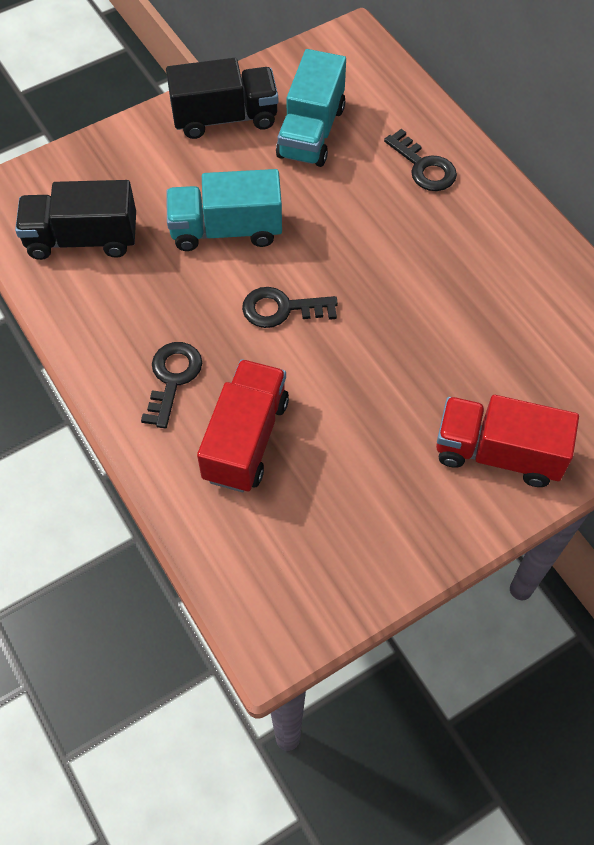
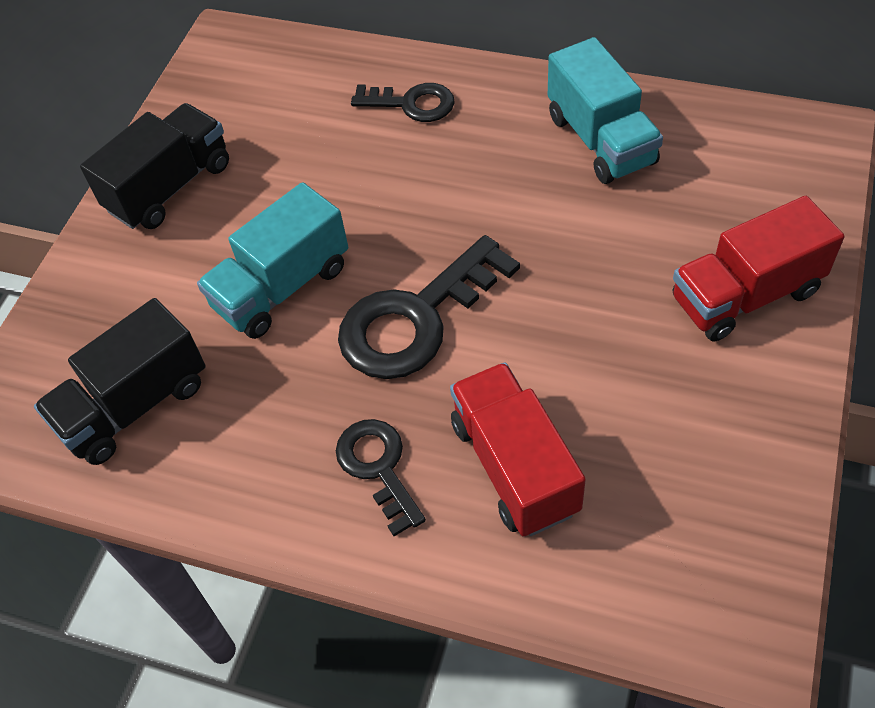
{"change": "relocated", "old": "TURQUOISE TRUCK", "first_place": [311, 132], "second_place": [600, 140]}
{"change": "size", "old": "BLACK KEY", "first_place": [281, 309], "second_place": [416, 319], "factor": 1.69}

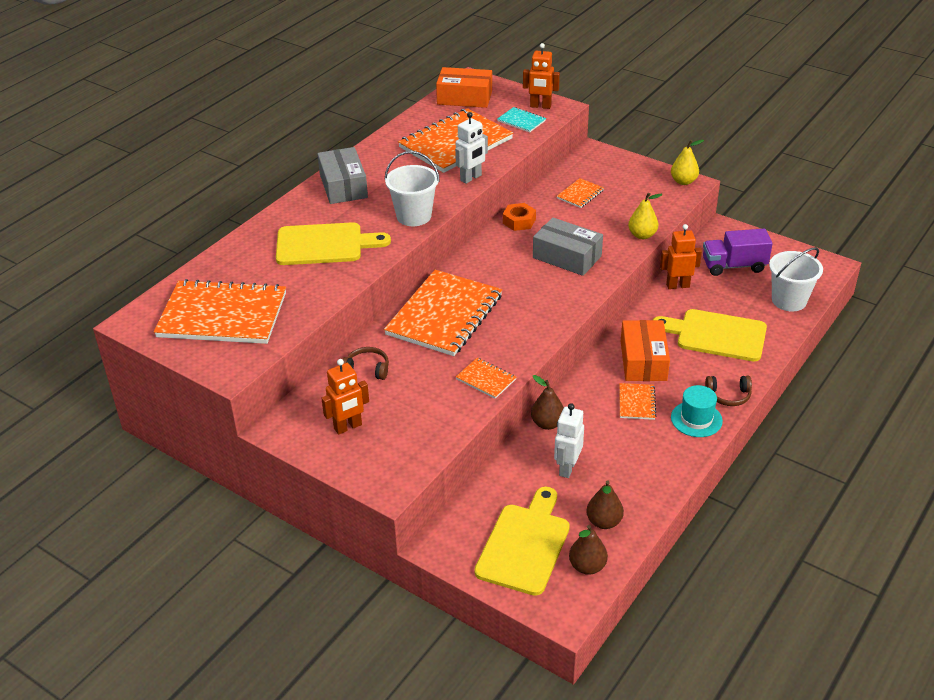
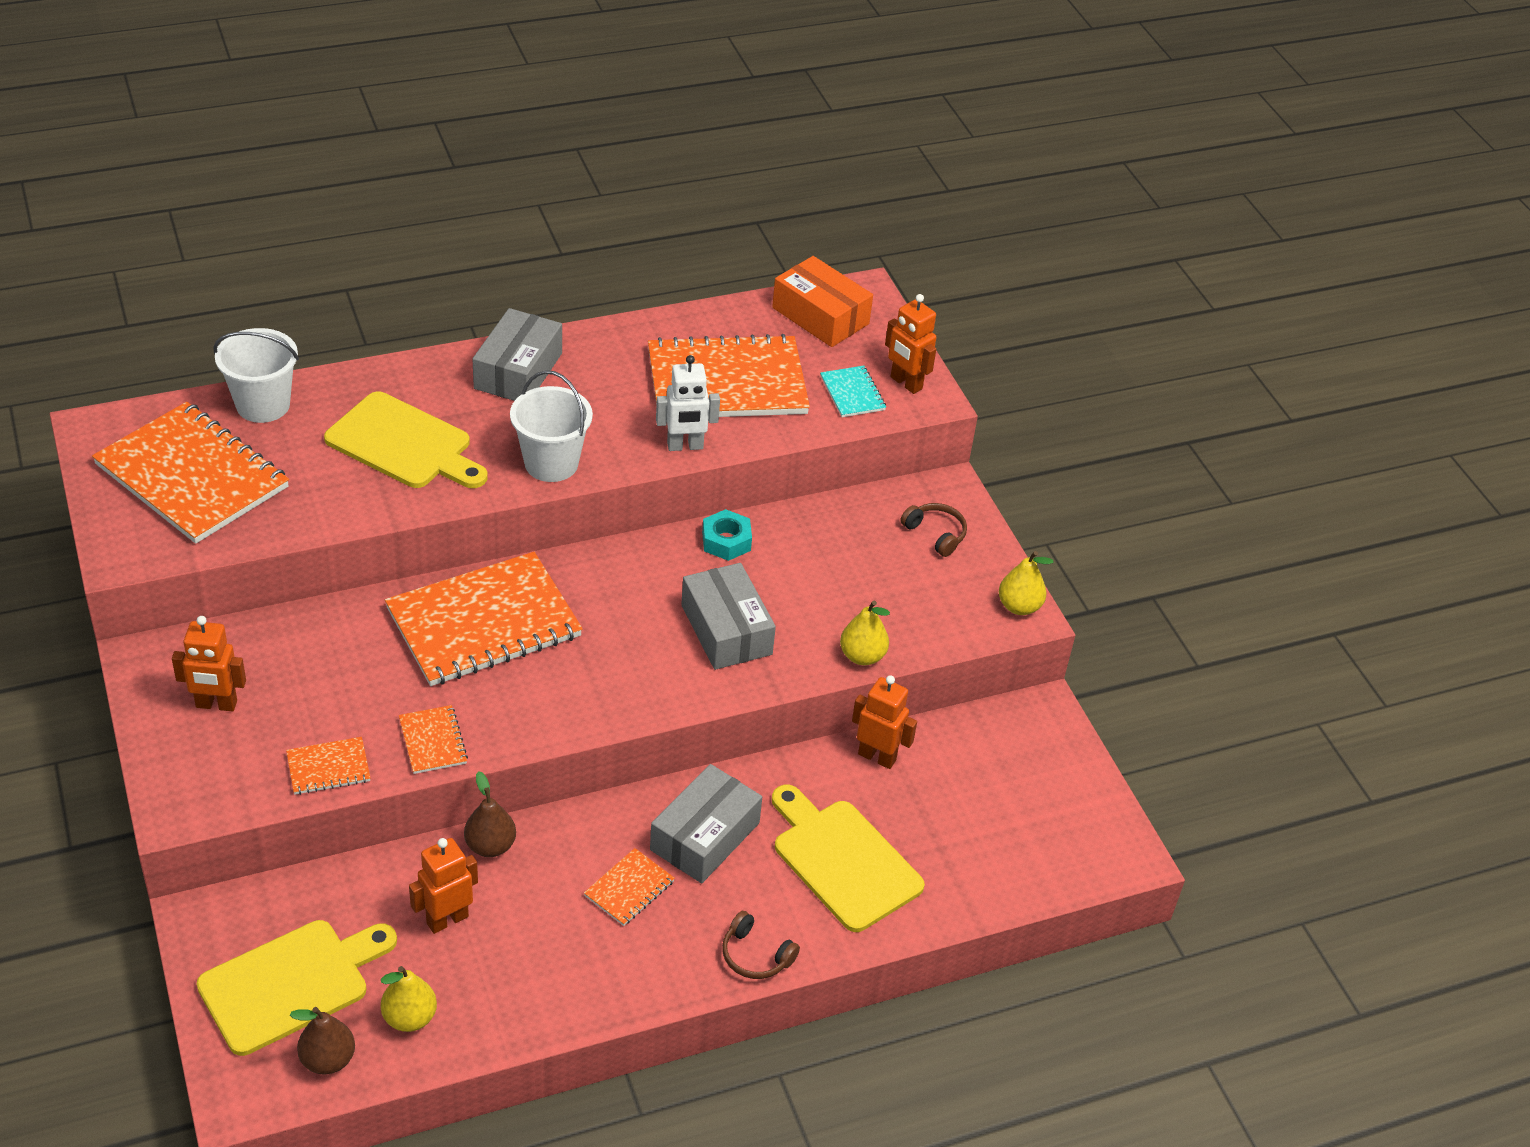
{"change": "missing", "old": "TURQUOISE HAT", "first_place": [696, 419]}
{"change": "missing", "old": "PURPLE TRUCK", "first_place": [734, 266]}
{"change": "relocated", "old": "BROWN HEADPHONES", "first_place": [367, 369], "second_place": [935, 534]}
{"change": "relocated", "old": "ORANGE NOTEBOOK", "first_place": [580, 194], "second_place": [328, 768]}
{"change": "relocated", "old": "WHITE BUCKET", "first_place": [789, 300], "second_place": [263, 405]}
{"change": "colour", "old": "ORANGE NUT", "new": "TURQUOISE NUT", "first_place": [519, 221], "second_place": [726, 541]}
{"change": "colour", "old": "WHITE ROBOT", "new": "ORANGE ROBOT", "first_place": [567, 468], "second_place": [447, 919]}
{"change": "colour", "old": "BROWN PEAR", "new": "YELLOW PEAR", "first_place": [604, 522], "second_place": [410, 1017]}
{"change": "colour", "old": "ORANGE BOX", "new": "GREY BOX", "first_place": [643, 361], "second_place": [705, 836]}

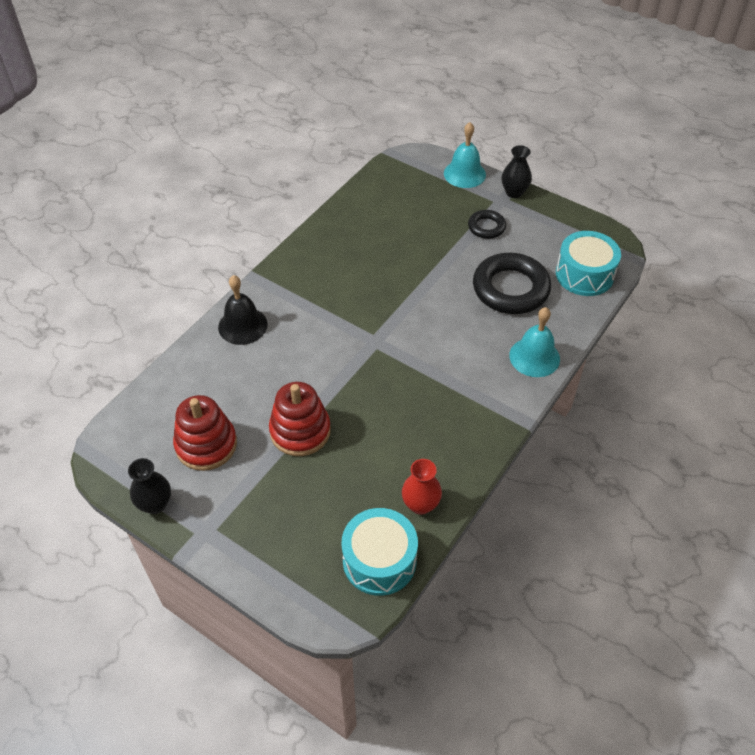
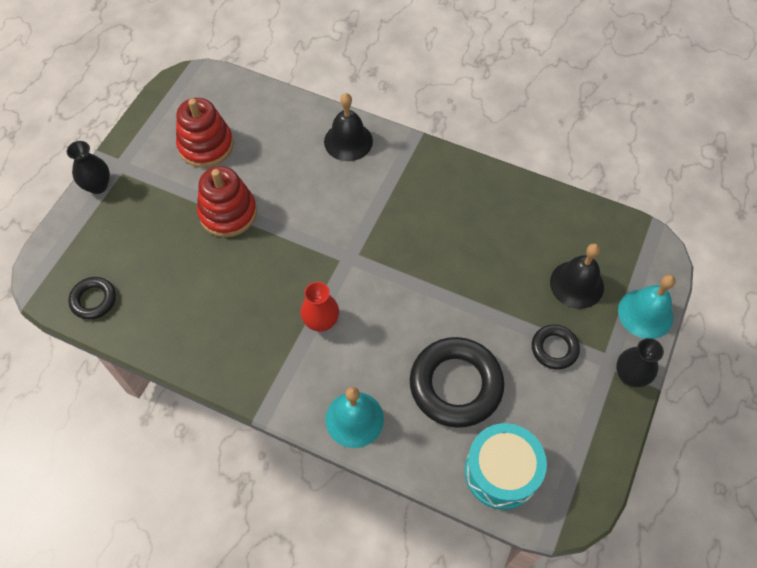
{"change": "appeared", "new": "BLACK BELL", "second_place": [576, 284]}
{"change": "relocated", "old": "BLACK VASE", "first_place": [155, 504], "second_place": [98, 186]}
{"change": "relocated", "old": "RED VASE", "first_place": [420, 505], "second_place": [321, 322]}
{"change": "exchanged", "old": "TURQUOISE DRUM", "new": "BLACK RING", "first_place": [379, 560], "second_place": [94, 300]}

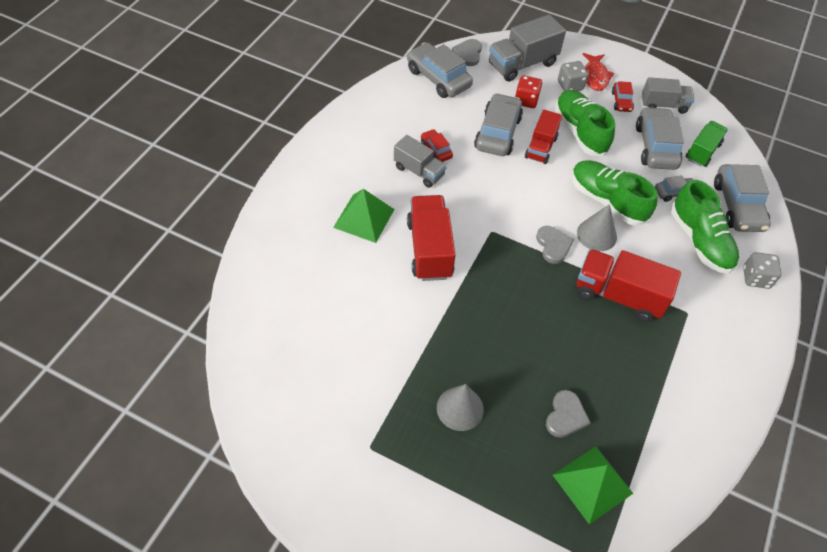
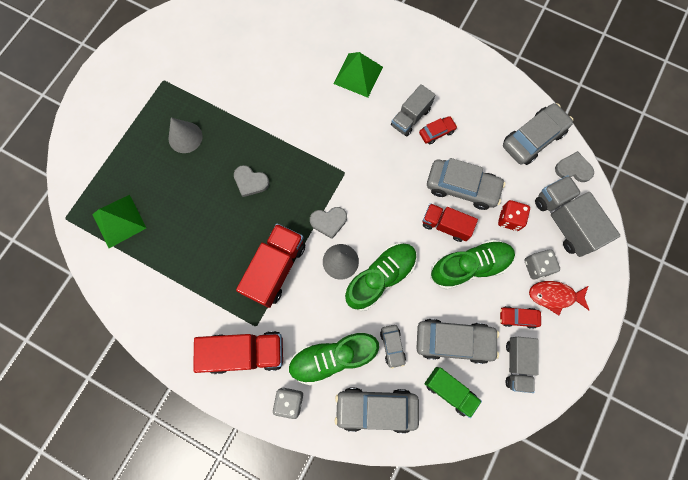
{"change": "relocated", "old": "RED TRUCK", "first_place": [429, 249], "second_place": [245, 352]}
{"change": "relocated", "old": "GREY HEART", "first_place": [565, 416], "second_place": [250, 182]}

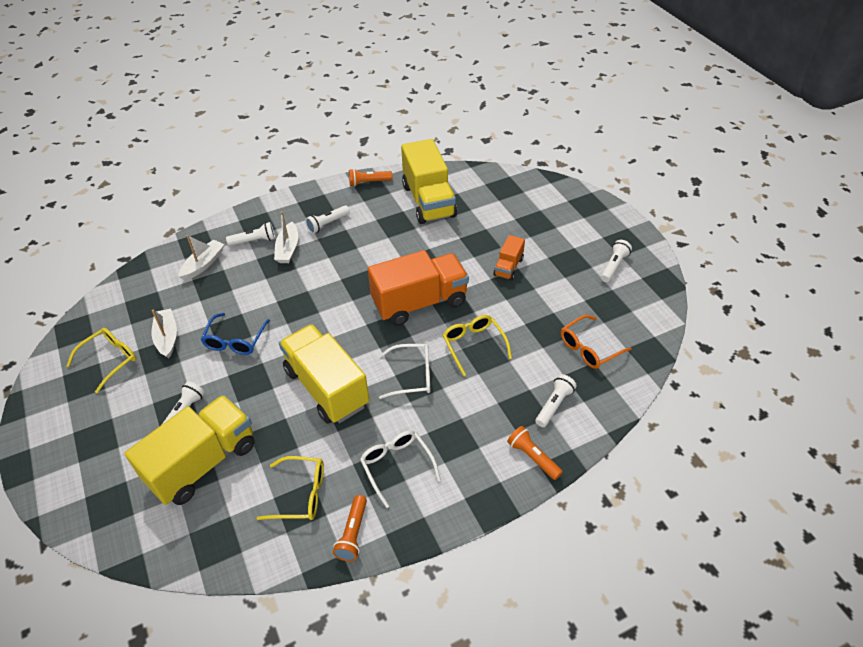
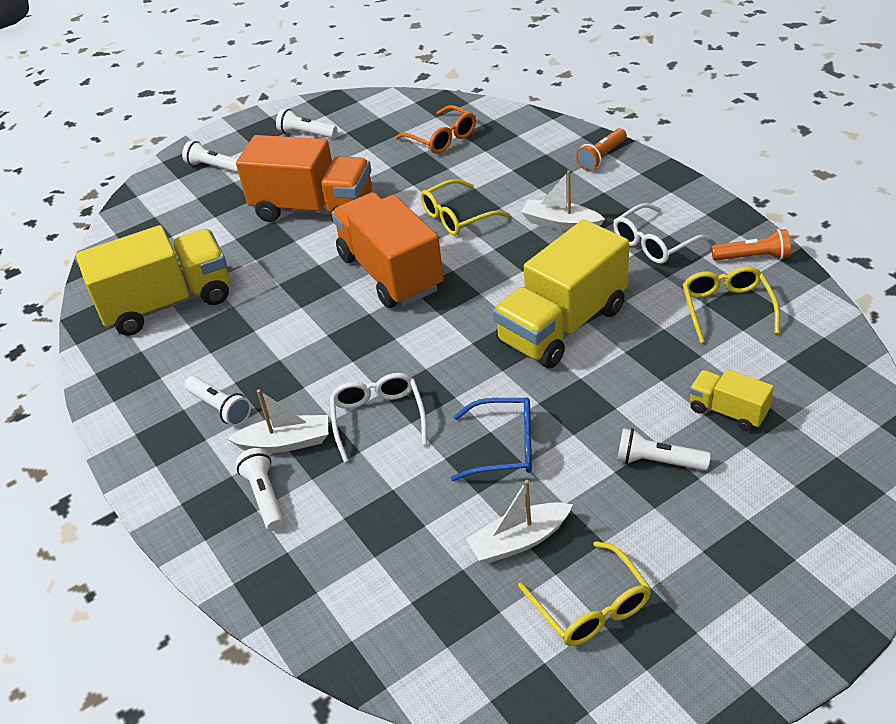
{"change": "missing", "old": "ORANGE FLASHLIGHT", "first_place": [368, 182]}
{"change": "relocated", "old": "WHITE BOAT", "first_place": [203, 264], "second_place": [560, 223]}
{"change": "relocated", "old": "WHITE GLASSES", "first_place": [412, 375], "second_place": [378, 418]}
{"change": "relocated", "old": "WHITE FLASHLIGHT", "first_place": [554, 405], "second_place": [214, 167]}
{"change": "spun", "old": "YELLOW GLASSES", "first_place": [110, 360], "second_place": [591, 607], "degrees": -150}
{"change": "size", "old": "YELLOW TRUCK", "first_place": [203, 462], "second_place": [728, 411], "factor": 0.48}
{"change": "size", "old": "ORANGE TRUCK", "first_place": [508, 267], "second_place": [313, 209], "factor": 2.09}

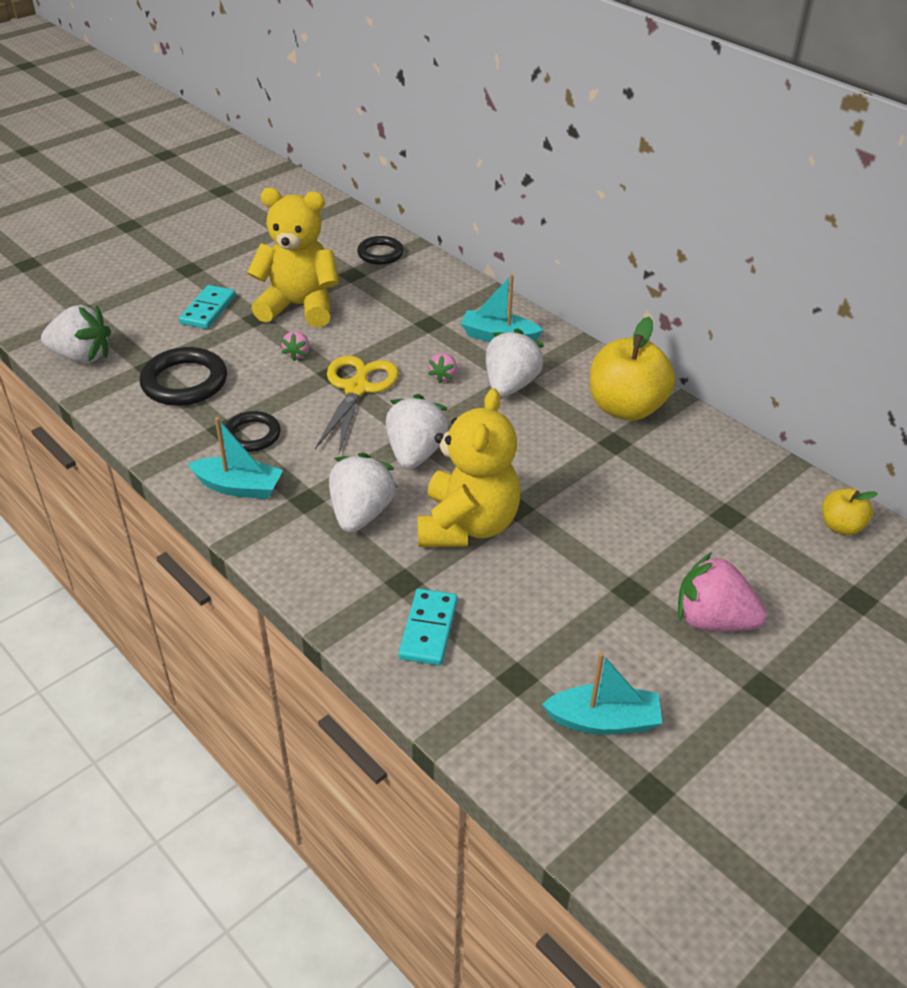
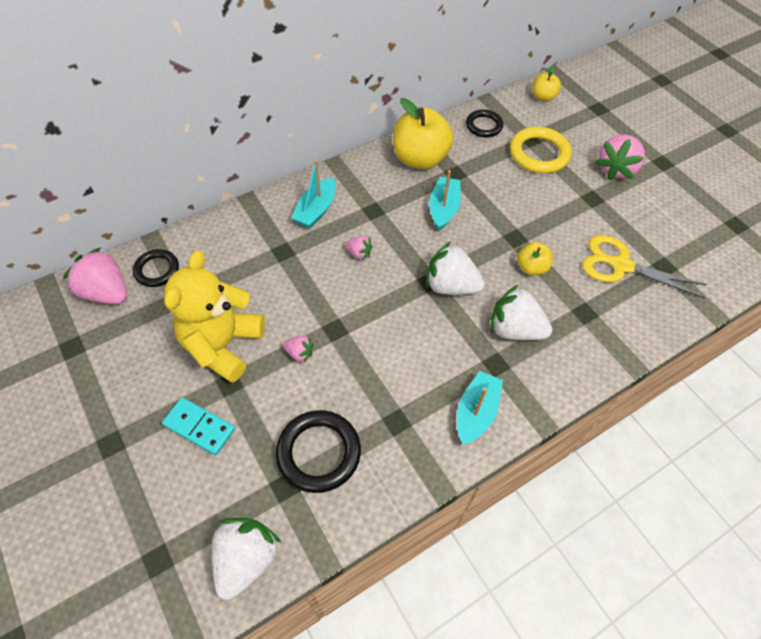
{"change": "missing", "old": "TURQUOISE DOMINO", "first_place": [429, 629]}
{"change": "missing", "old": "WHITE STRAWBERRY", "first_place": [510, 385]}
{"change": "appeared", "new": "PINK STRAWBERRY", "second_place": [106, 292]}
{"change": "appeared", "new": "YELLOW RING", "second_place": [539, 154]}
{"change": "relocated", "old": "BLACK RING", "first_place": [252, 435], "second_place": [484, 126]}
{"change": "relocated", "old": "YELLOW SCISSORS", "first_place": [357, 389], "second_place": [621, 265]}
{"change": "relocated", "old": "TURQUOISE BOAT", "first_place": [604, 721], "second_place": [443, 209]}
{"change": "exchanged", "old": "YELLOW TEDDY BEAR", "new": "YELLOW APPLE", "first_place": [467, 525], "second_place": [531, 268]}

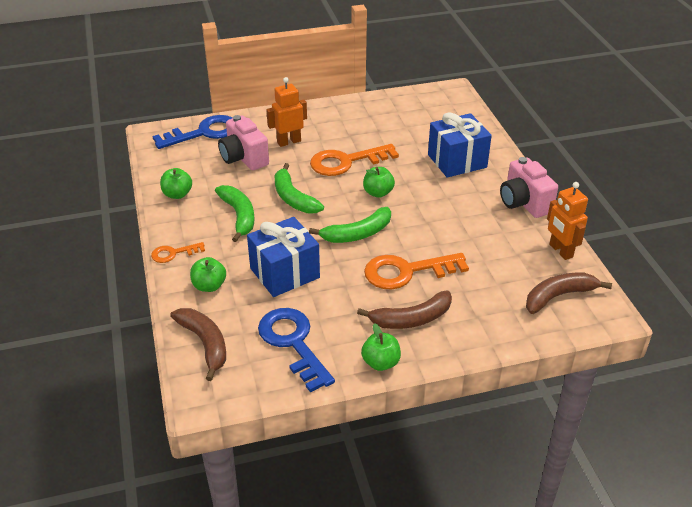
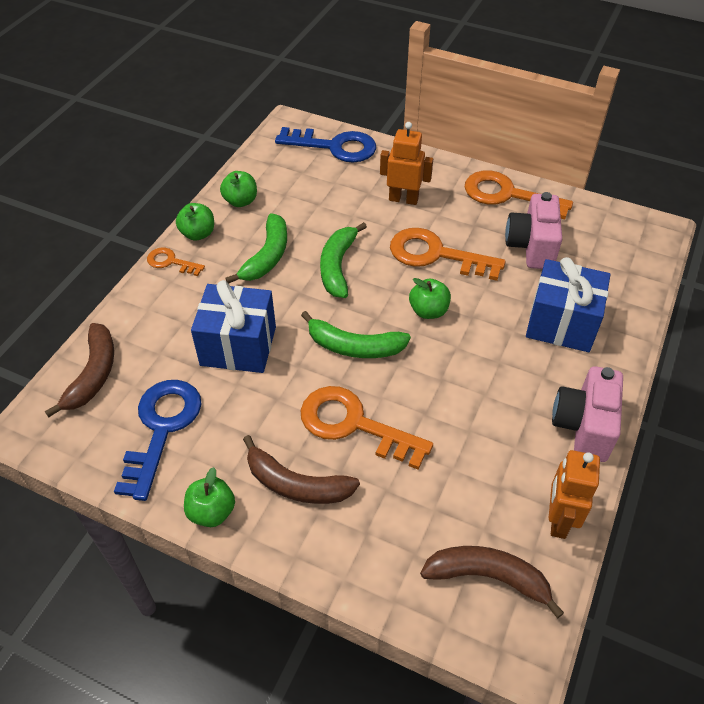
{"change": "appeared", "new": "ORANGE KEY", "second_place": [507, 195]}
{"change": "relocated", "old": "GREEN APPLE", "first_place": [209, 286], "second_place": [198, 234]}
{"change": "relocated", "old": "PINK CAMERA", "first_place": [244, 158], "second_place": [531, 247]}

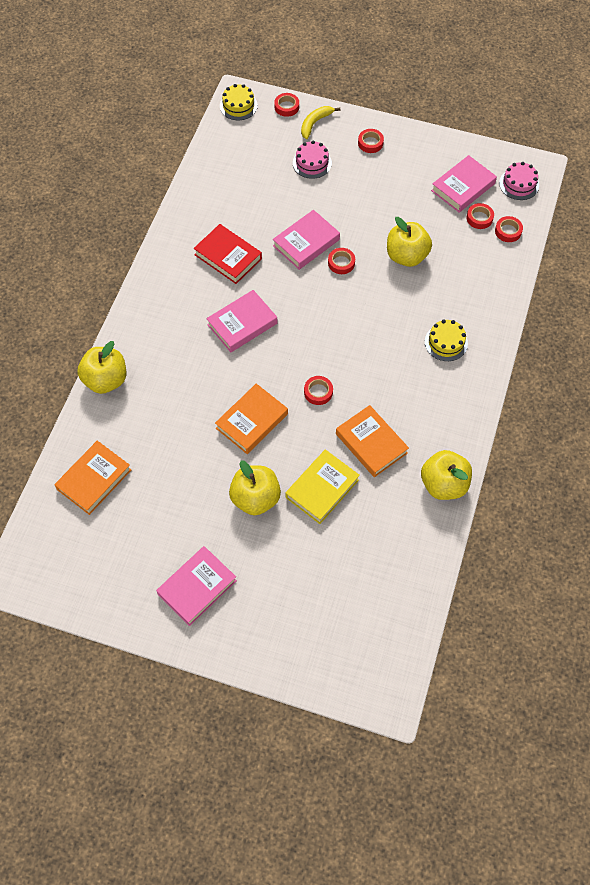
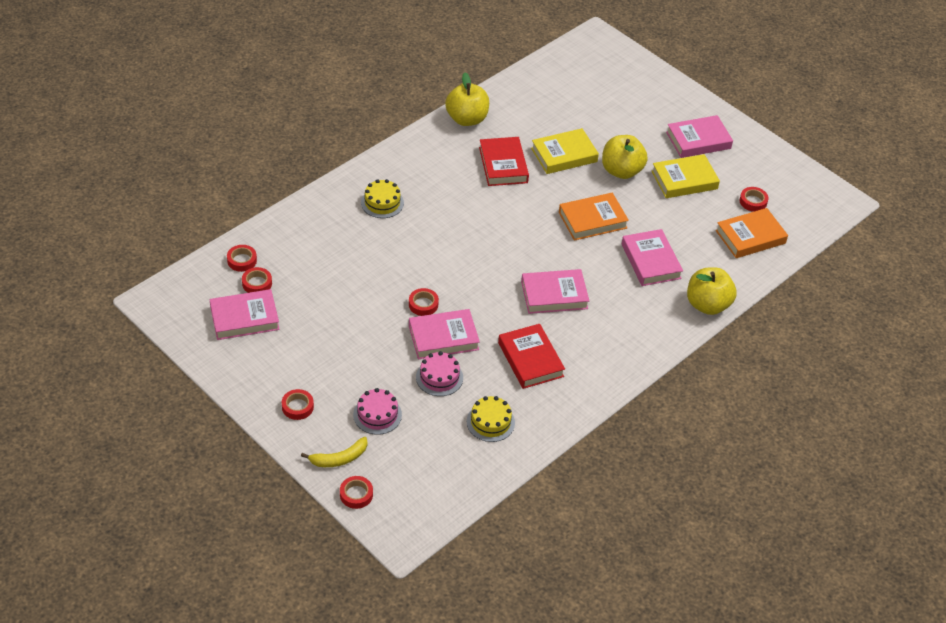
{"change": "missing", "old": "YELLOW APPLE", "first_place": [406, 256]}
{"change": "appeared", "new": "PINK BOOK", "second_place": [650, 261]}
{"change": "appeared", "new": "YELLOW BOOK", "second_place": [684, 180]}
{"change": "relocated", "old": "YELLOW CAKE", "first_place": [238, 106], "second_place": [490, 422]}
{"change": "relocated", "old": "RED TAPE", "first_place": [318, 392], "second_place": [753, 201]}
{"change": "relocated", "old": "PINK CAKE", "first_place": [519, 184], "second_place": [439, 377]}
{"change": "colour", "old": "ORANGE BOOK", "new": "RED BOOK", "first_place": [371, 443], "second_place": [503, 165]}

